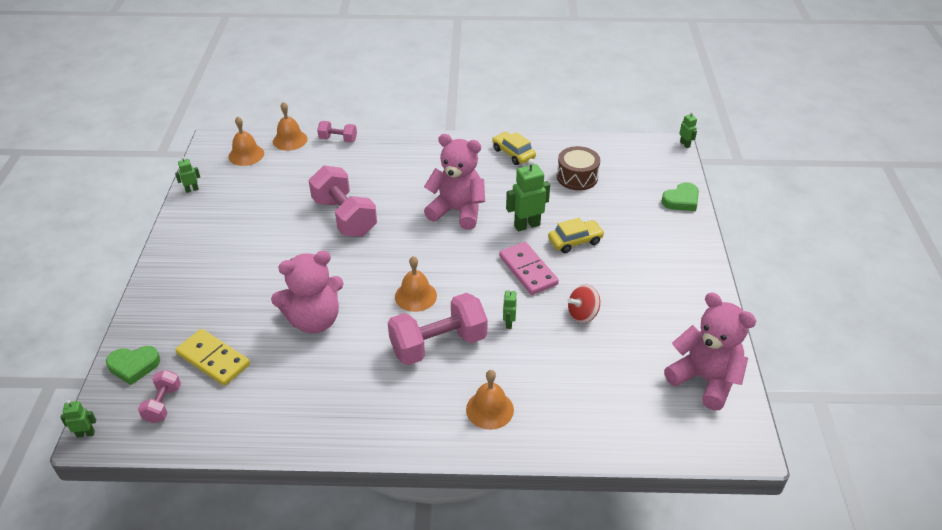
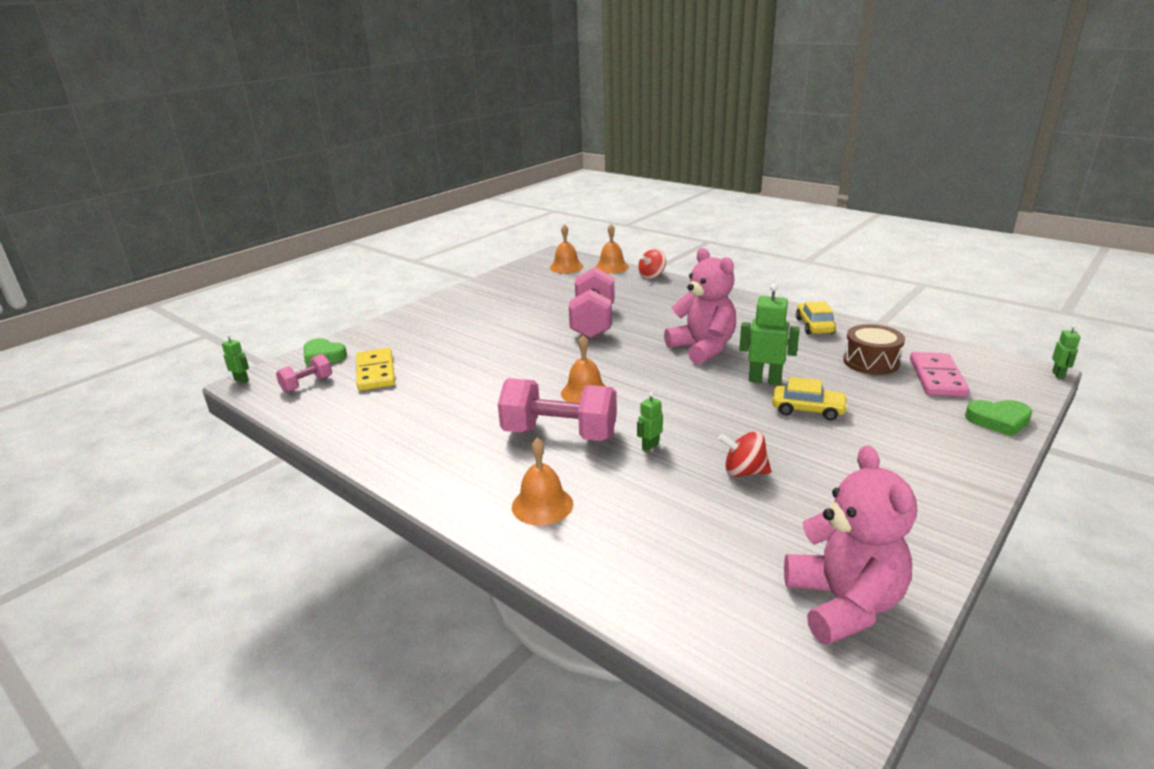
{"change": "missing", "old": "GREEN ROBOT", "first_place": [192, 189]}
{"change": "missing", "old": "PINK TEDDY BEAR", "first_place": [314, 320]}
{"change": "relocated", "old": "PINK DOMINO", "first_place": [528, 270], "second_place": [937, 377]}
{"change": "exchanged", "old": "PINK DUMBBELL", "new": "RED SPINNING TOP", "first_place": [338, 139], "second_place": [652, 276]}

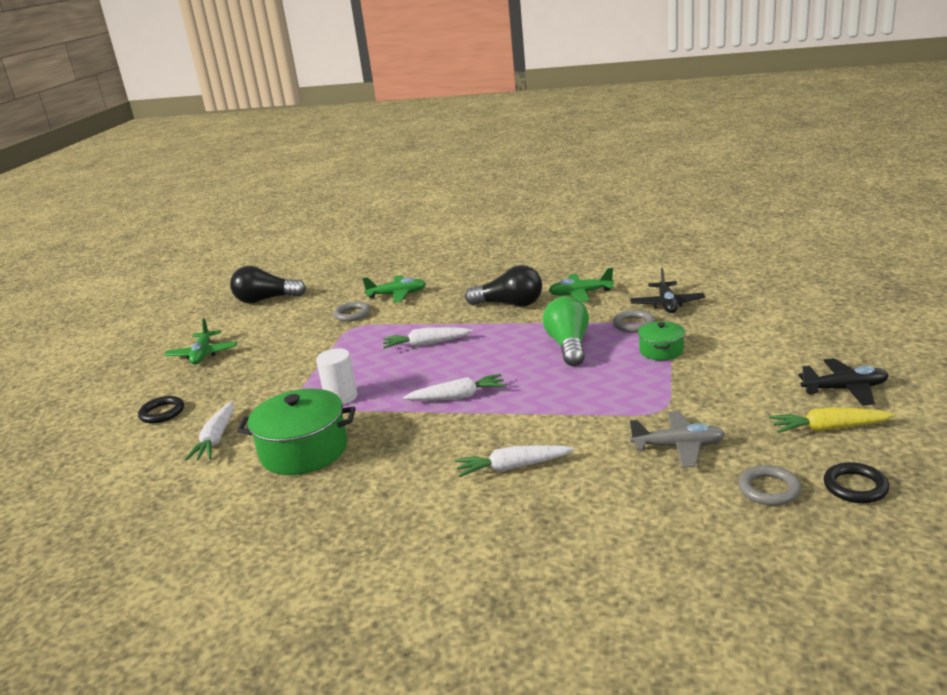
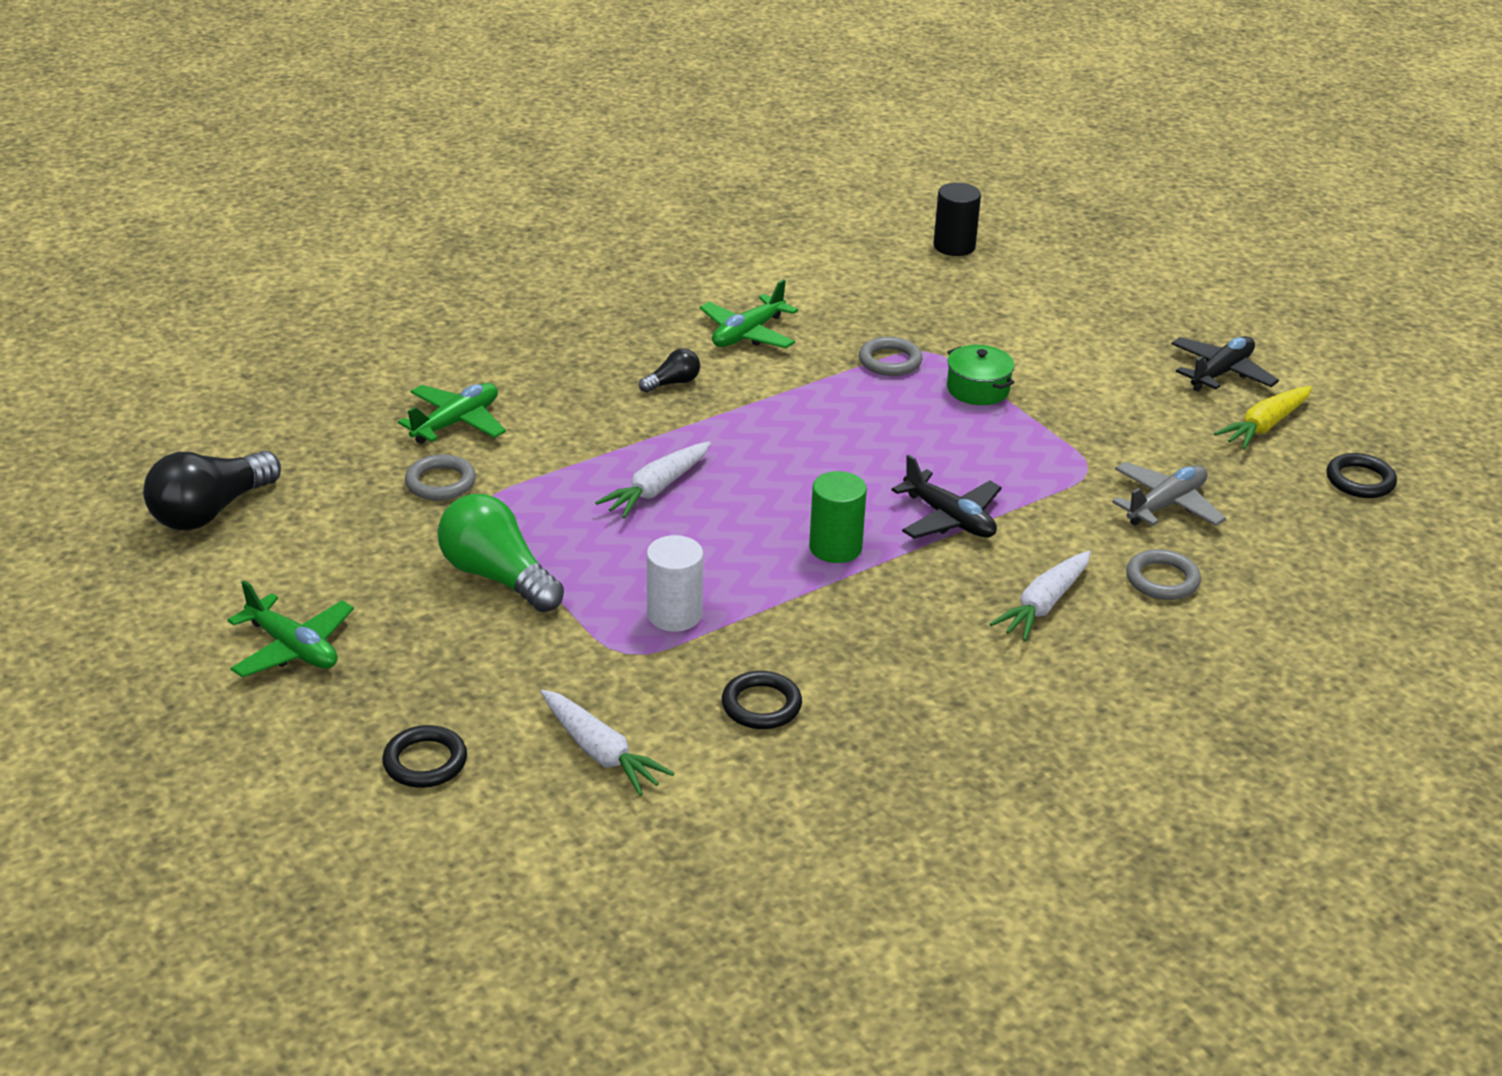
{"change": "appeared", "new": "BLACK CYLINDER", "second_place": [954, 246]}
{"change": "relocated", "old": "GREEN LIGHT BULB", "first_place": [569, 346], "second_place": [497, 577]}
{"change": "relocated", "old": "BLACK PLANE", "first_place": [667, 304], "second_place": [949, 519]}
{"change": "relocated", "old": "GREY RING", "first_place": [769, 489], "second_place": [1162, 580]}
{"change": "exchanged", "old": "GREEN POT", "new": "BLACK RING", "first_place": [304, 450], "second_place": [761, 705]}
{"change": "exchanged", "old": "WHITE CARROT", "new": "GREEN CYLINDER", "first_place": [457, 397], "second_place": [835, 547]}
{"change": "size", "old": "BLACK LIGHT BULB", "first_place": [509, 304], "second_place": [673, 383], "factor": 0.49}

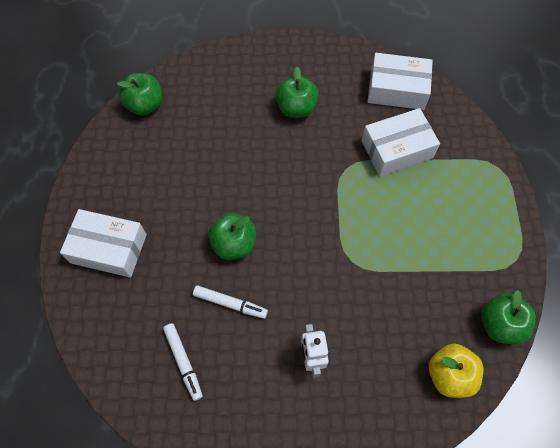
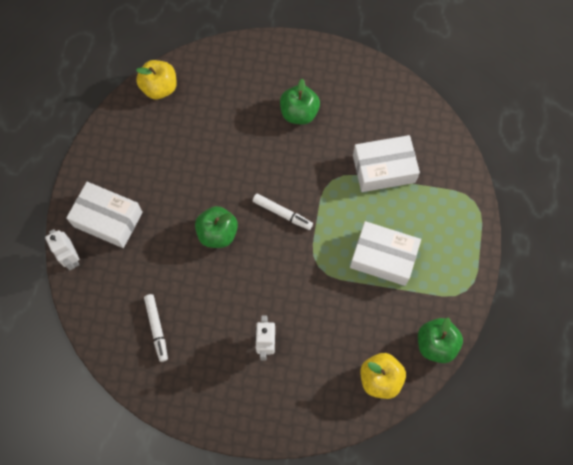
{"change": "appeared", "new": "WHITE ROBOT", "second_place": [71, 258]}
{"change": "relocated", "old": "WHITE MARKER", "first_place": [230, 303], "second_place": [282, 213]}
{"change": "relocated", "old": "WHITE BOX", "first_place": [397, 89], "second_place": [383, 257]}
{"change": "colour", "old": "GREEN APPLE", "new": "YELLOW APPLE", "first_place": [145, 105], "second_place": [159, 88]}

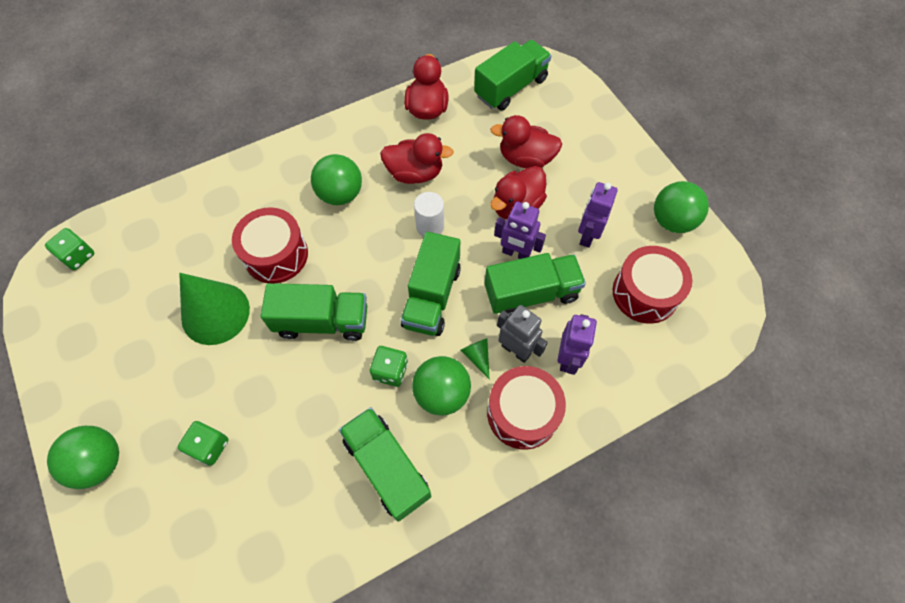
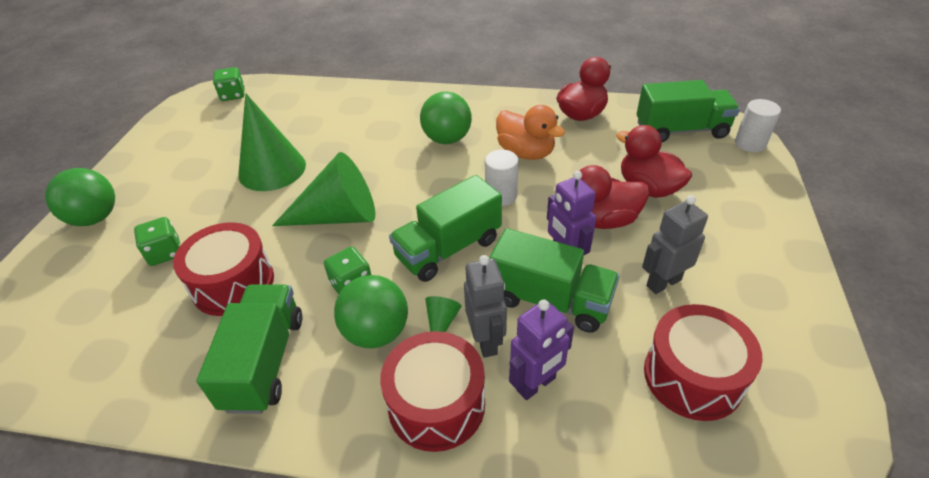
{"change": "missing", "old": "GREEN BALL", "first_place": [672, 221]}
{"change": "appeared", "new": "WHITE CYLINDER", "second_place": [750, 144]}
{"change": "relocated", "old": "RED DRUM", "first_place": [276, 255], "second_place": [233, 283]}
{"change": "exchanged", "old": "GREEN TRUCK", "new": "GREEN CONE", "first_place": [322, 321], "second_place": [338, 216]}
{"change": "colour", "old": "RED DUCK", "new": "ORANGE DUCK", "first_place": [415, 173], "second_place": [526, 152]}
{"change": "colour", "old": "PURPLE ROBOT", "new": "GREY ROBOT", "first_place": [587, 235], "second_place": [663, 282]}

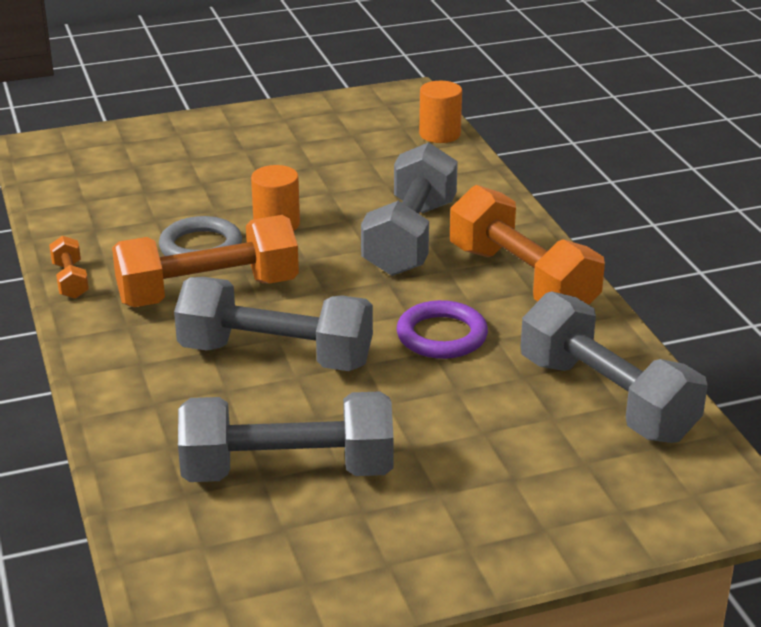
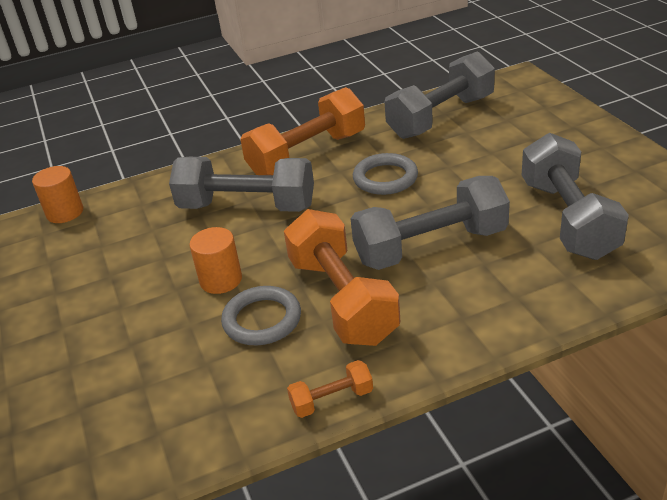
{"change": "colour", "old": "PURPLE RING", "new": "GREY RING", "first_place": [441, 336], "second_place": [385, 178]}
{"change": "spun", "old": "GREY DUMBBELL", "first_place": [276, 356], "second_place": [430, 246], "degrees": 60}

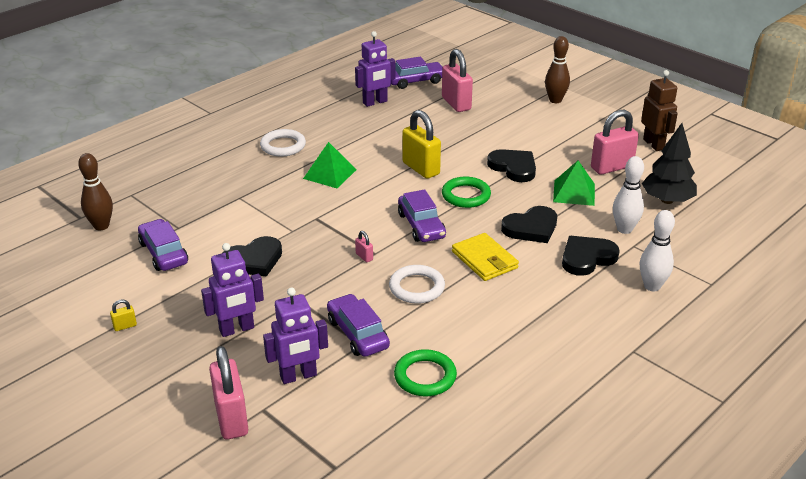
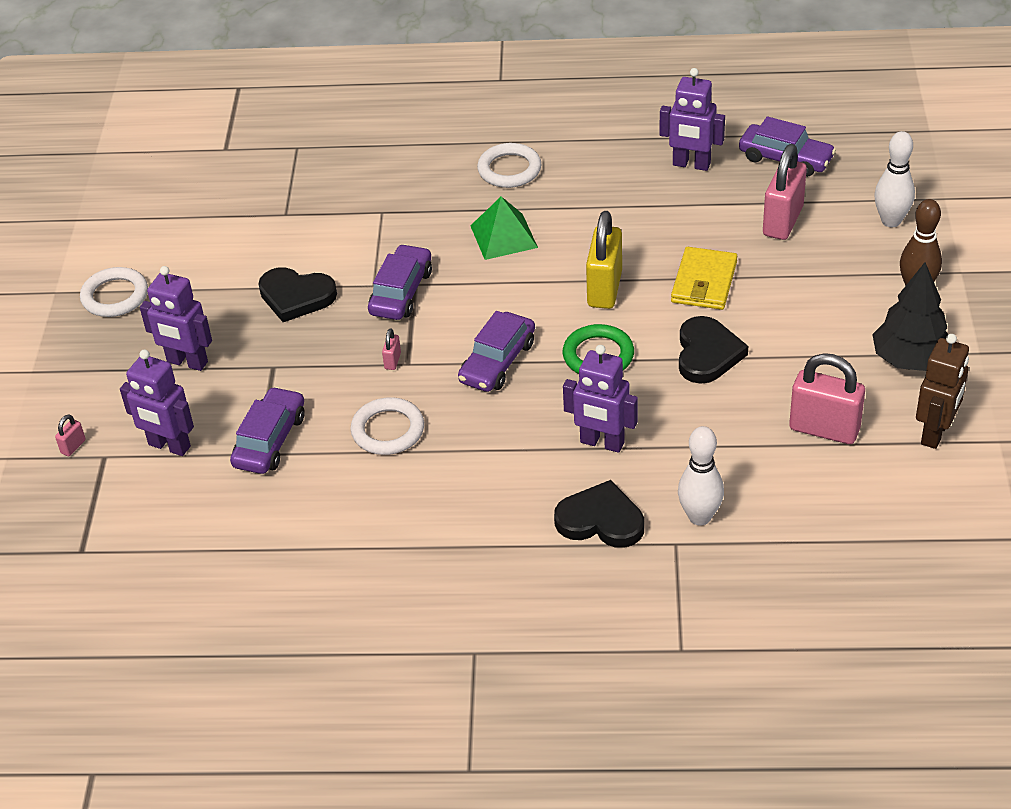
{"change": "missing", "old": "BROWN BOWLING PIN", "first_place": [101, 226]}
{"change": "missing", "old": "GREEN RING", "first_place": [425, 376]}
{"change": "missing", "old": "GREEN PYRAMID", "first_place": [574, 192]}
{"change": "relocated", "old": "PURPLE CAR", "first_place": [163, 253], "second_place": [401, 292]}
{"change": "relocated", "old": "YELLOW WALLET", "first_place": [484, 260], "second_place": [704, 282]}
{"change": "relocated", "old": "WHITE BOWLING PIN", "first_place": [652, 286], "second_place": [891, 221]}
{"change": "relocated", "old": "BLACK TREE", "first_place": [667, 200], "second_place": [910, 359]}
{"change": "exchanged", "old": "YELLOW PADLOCK", "new": "WHITE RING", "first_place": [125, 326], "second_place": [115, 296]}
{"change": "exchanged", "old": "BLACK HEART", "new": "PURPLE ROBOT", "first_place": [531, 228], "second_place": [602, 443]}
{"change": "size", "old": "PINK PADLOCK", "first_place": [231, 418], "second_place": [73, 446], "factor": 0.42}

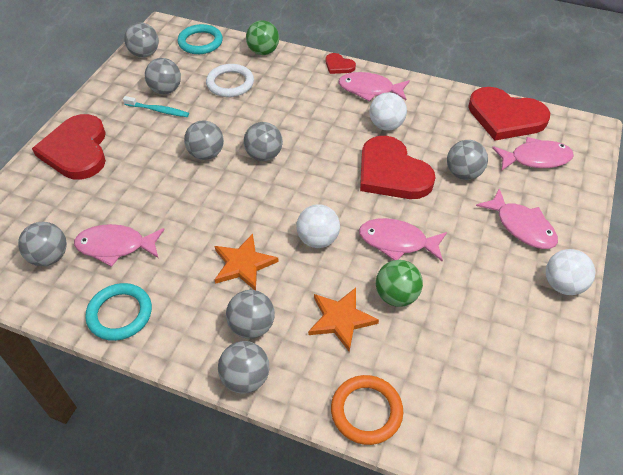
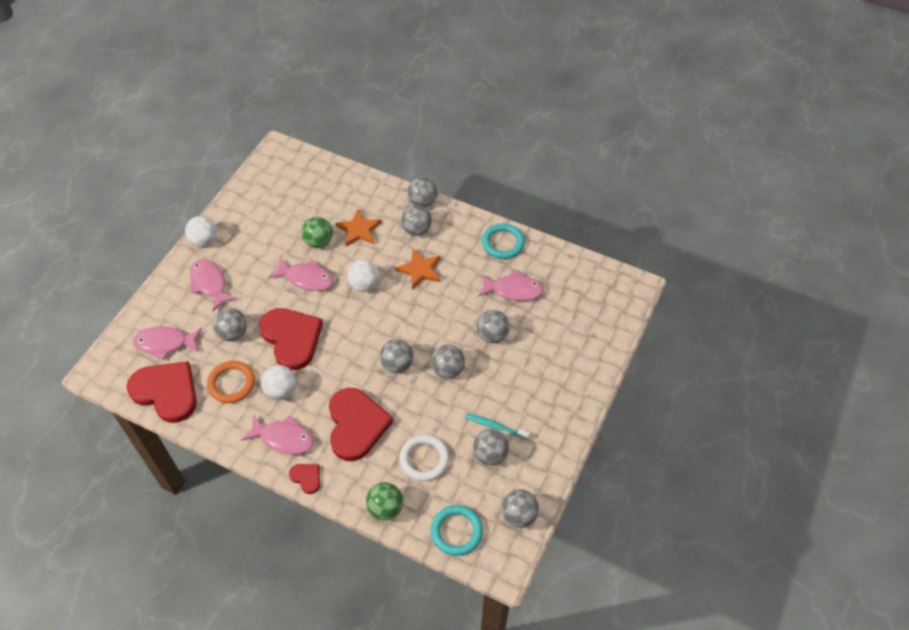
{"change": "relocated", "old": "GREY BALL", "first_place": [49, 257], "second_place": [492, 335]}
{"change": "relocated", "old": "RED HEART", "first_place": [76, 150], "second_place": [356, 425]}
{"change": "relocated", "old": "ORANGE RING", "first_place": [366, 411], "second_place": [231, 383]}

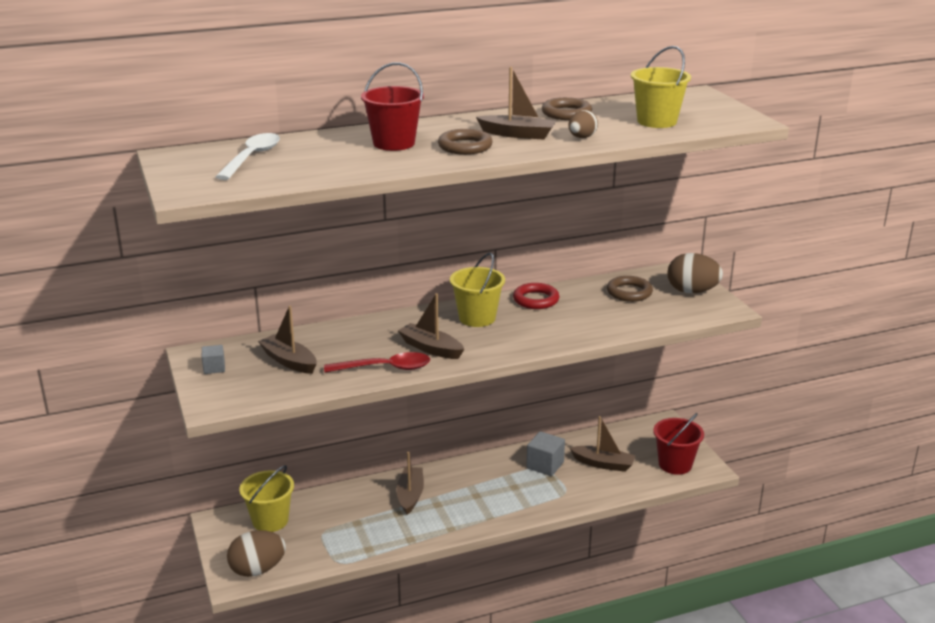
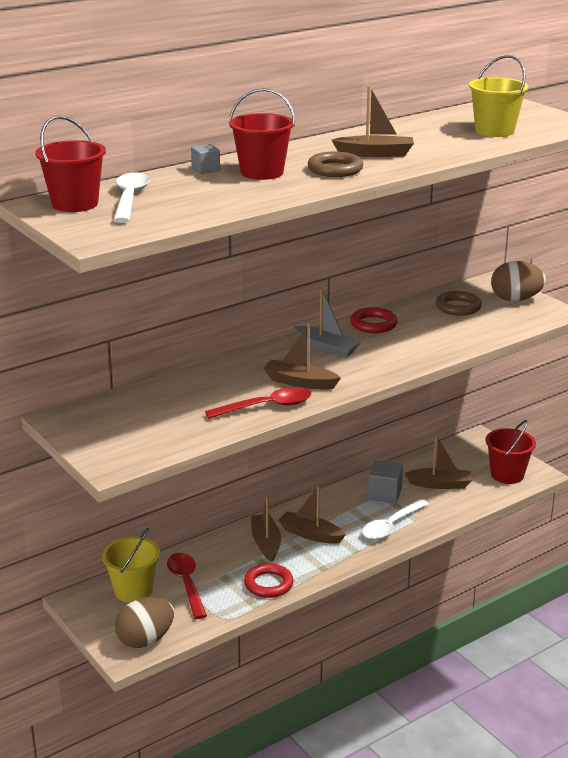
{"change": "missing", "old": "BROWN RING", "first_place": [566, 113]}
{"change": "missing", "old": "BROWN EGG", "first_place": [582, 137]}
{"change": "appeared", "new": "RED BUCKET", "second_place": [75, 204]}
{"change": "appeared", "new": "RED SPOON", "second_place": [186, 584]}
{"change": "appeared", "new": "RED RING", "second_place": [268, 584]}
{"change": "appeared", "new": "WHITE SPOON", "second_place": [391, 526]}
{"change": "relocated", "old": "GREY CUBE", "first_place": [214, 368], "second_place": [205, 169]}
{"change": "relocated", "old": "BROWN BOAT", "first_place": [289, 361], "second_place": [310, 534]}
{"change": "exchanged", "old": "YELLOW BUCKET", "new": "GREY BOAT", "first_place": [477, 318], "second_place": [327, 348]}

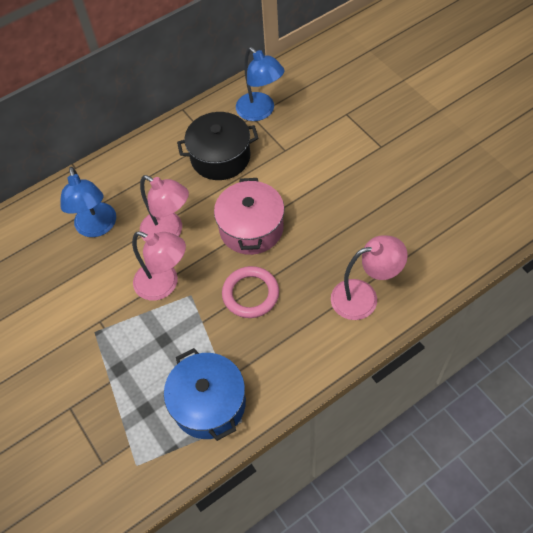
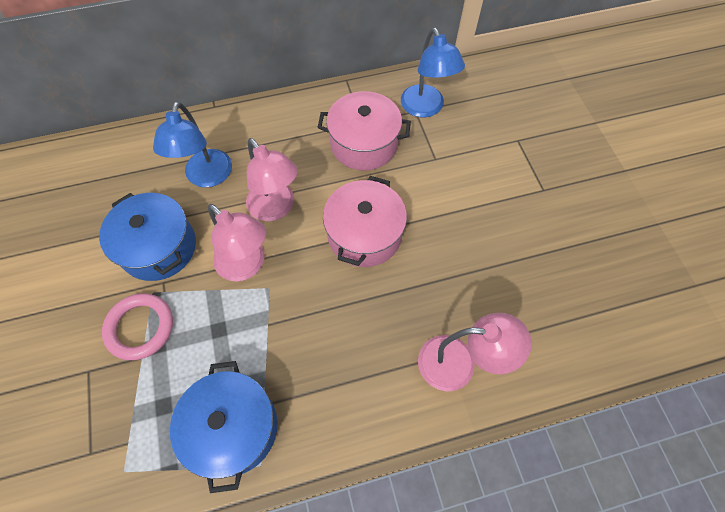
{"change": "appeared", "new": "BLUE POT", "second_place": [159, 247]}
{"change": "relocated", "old": "PINK RING", "first_place": [250, 294], "second_place": [140, 327]}
{"change": "colour", "old": "BLACK POT", "new": "PINK POT", "first_place": [220, 157], "second_place": [364, 144]}

